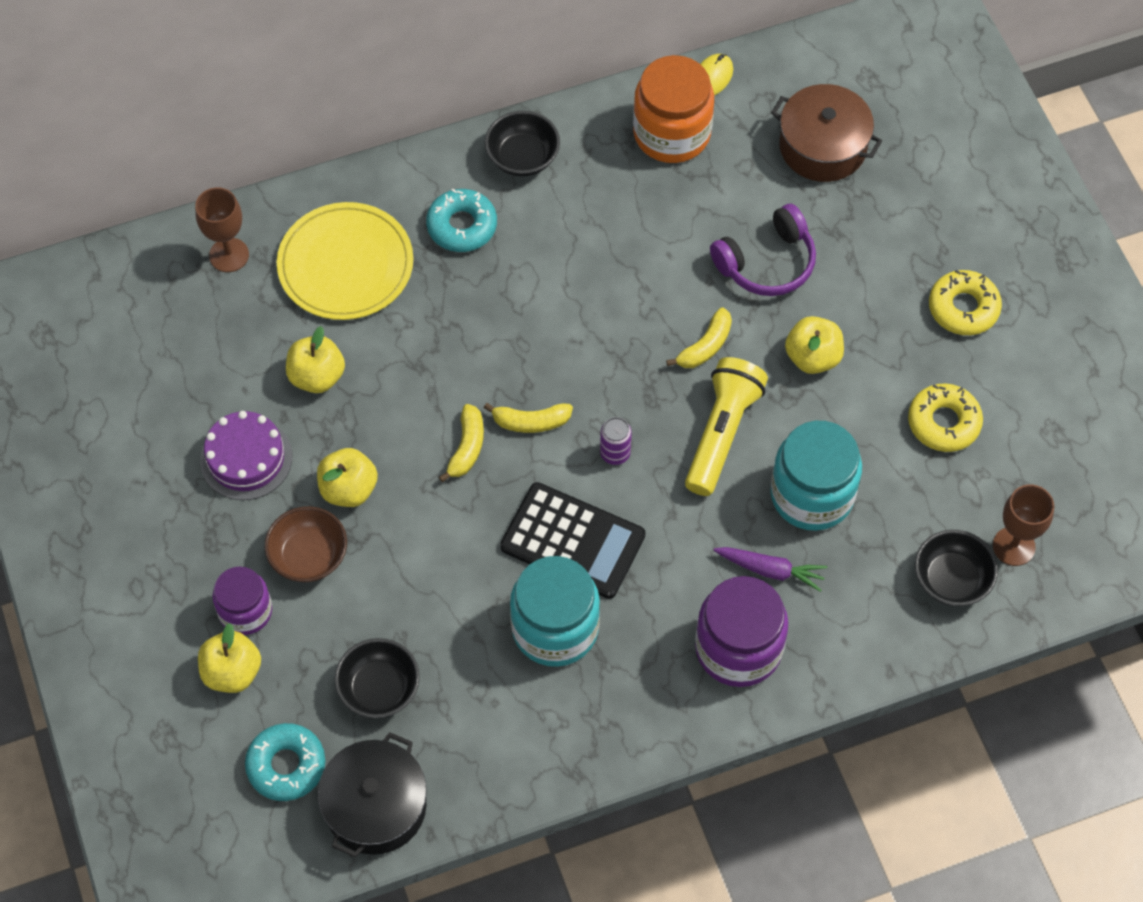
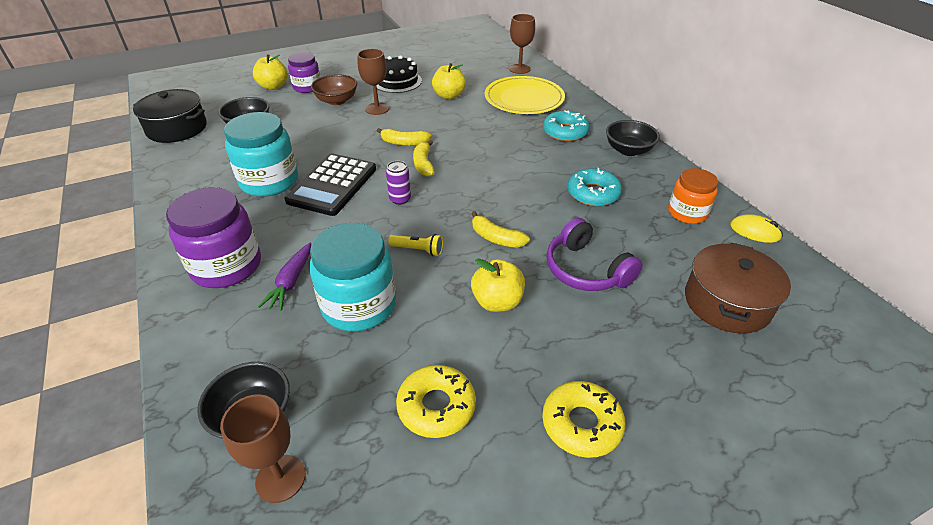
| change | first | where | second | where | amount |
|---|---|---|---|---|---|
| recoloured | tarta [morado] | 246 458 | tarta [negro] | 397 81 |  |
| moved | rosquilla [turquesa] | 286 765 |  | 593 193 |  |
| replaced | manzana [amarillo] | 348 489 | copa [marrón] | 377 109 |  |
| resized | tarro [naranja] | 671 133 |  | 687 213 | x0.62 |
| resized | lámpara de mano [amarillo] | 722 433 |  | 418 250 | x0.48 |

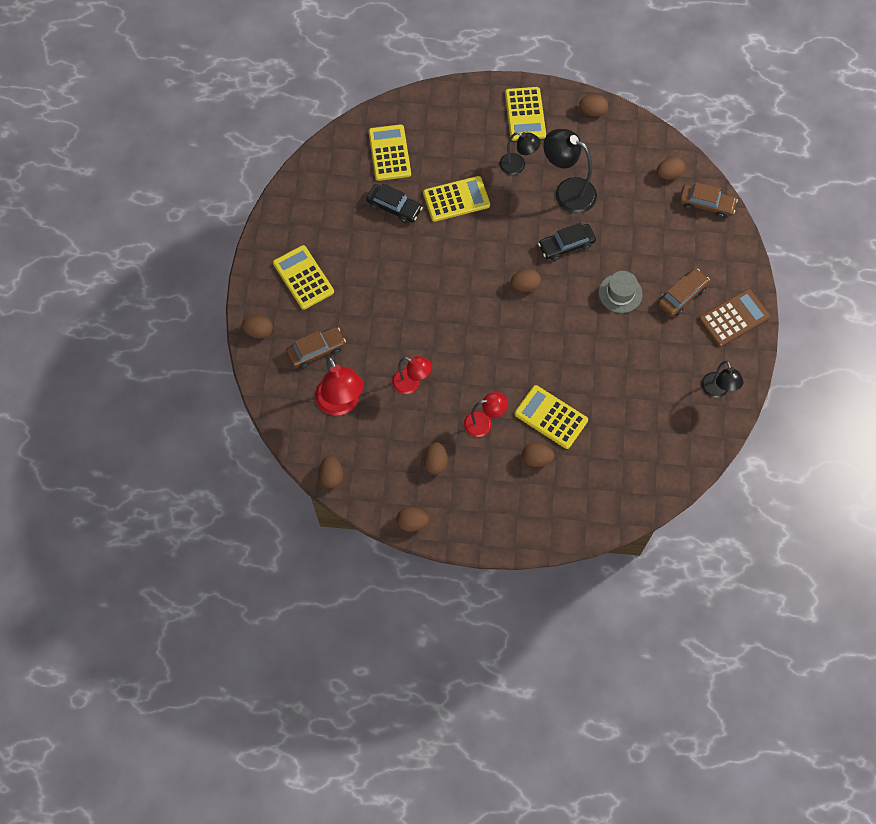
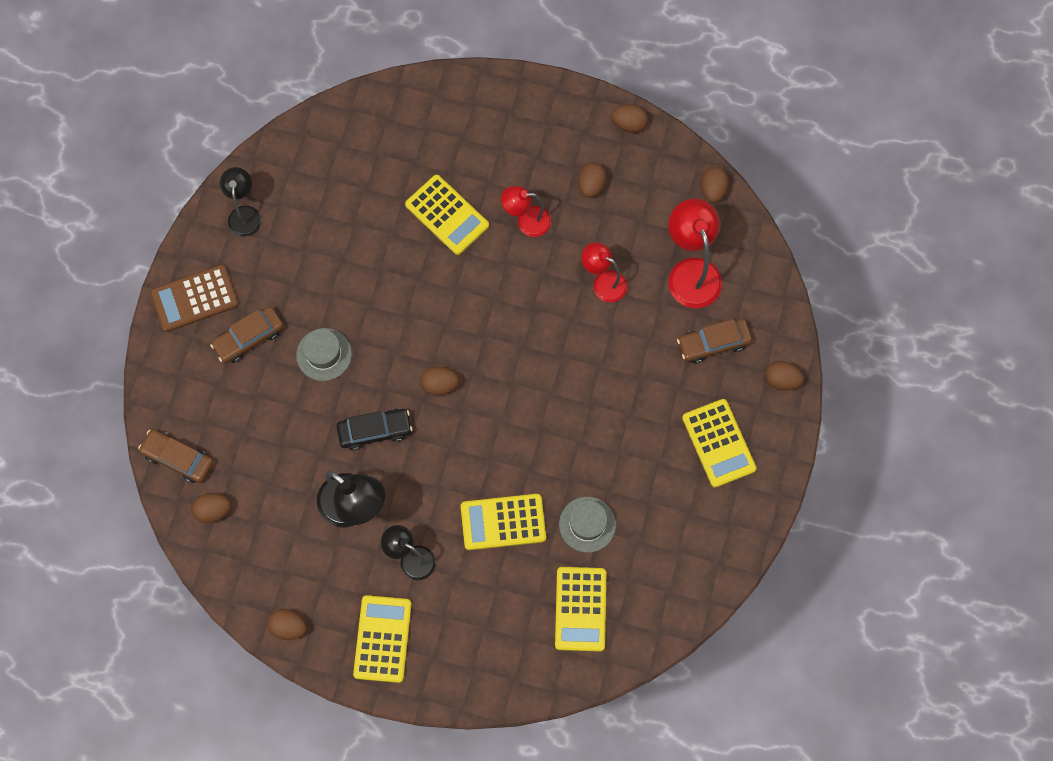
| change | first | where | second | where | amount |
|---|---|---|---|---|---|
| replaced | coche [negro] | 394 207 | sombrero [gris] | 587 524 |  |
| removed | huevo [marrón] | 536 459 |  |  |  |

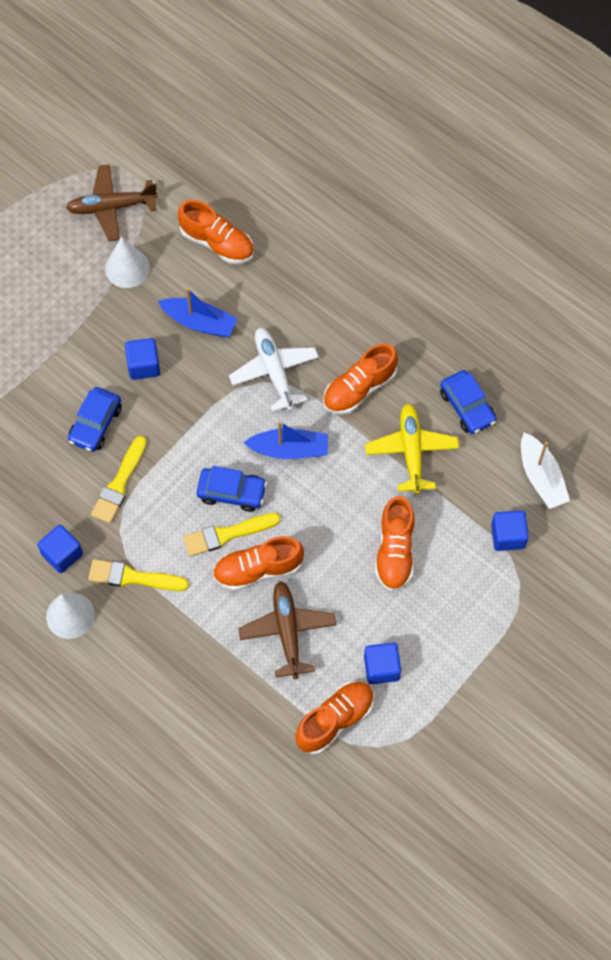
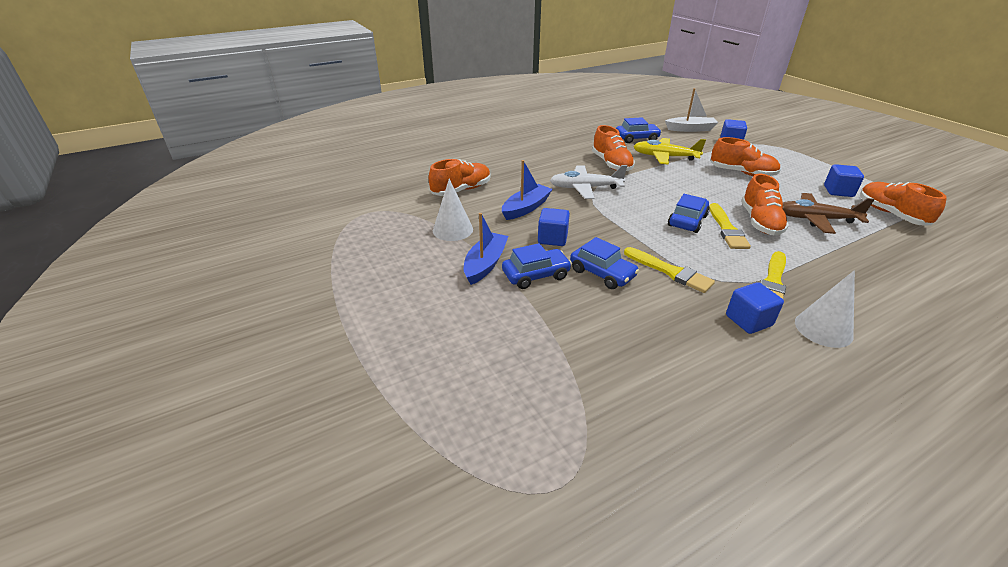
| change | first | where | second | where | amount |
|---|---|---|---|---|---|
| removed | avión [marrón] | 111 207 |  |  |  |
| moved | barco [azul] | 289 449 |  | 485 264 |  |
| added |  |  | coche [azul] | 536 275 |  |

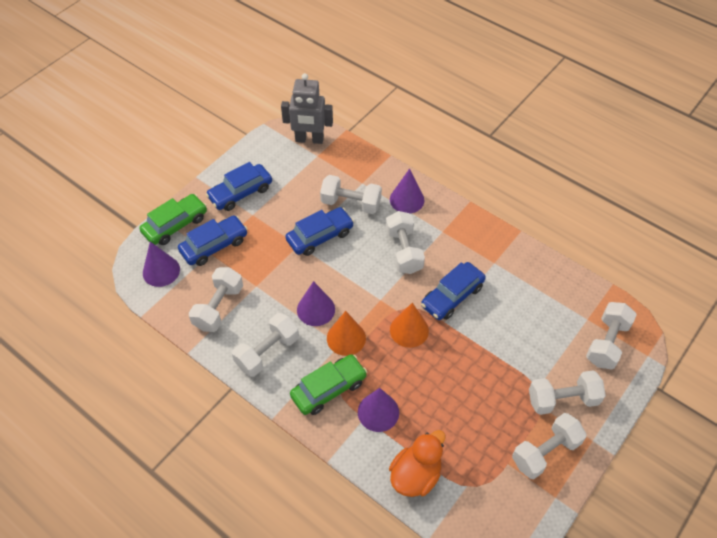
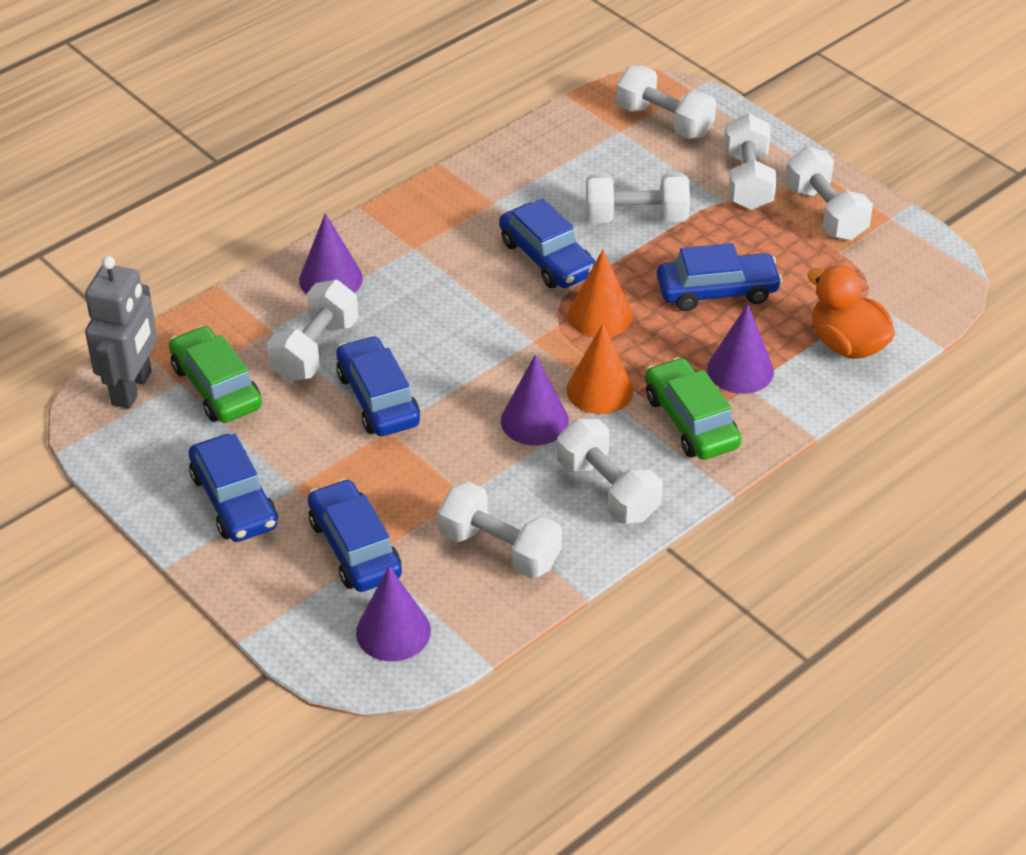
| change | first | where | second | where | amount |
|---|---|---|---|---|---|
| moved | coche [verde] | 175 225 |  | 216 387 |  |
| moved | mancuerna [blanco] | 403 251 |  | 636 217 |  |
| added |  |  | coche [azul] | 717 291 |  |

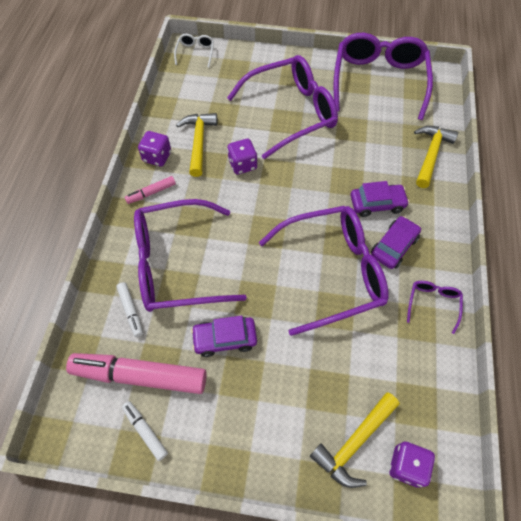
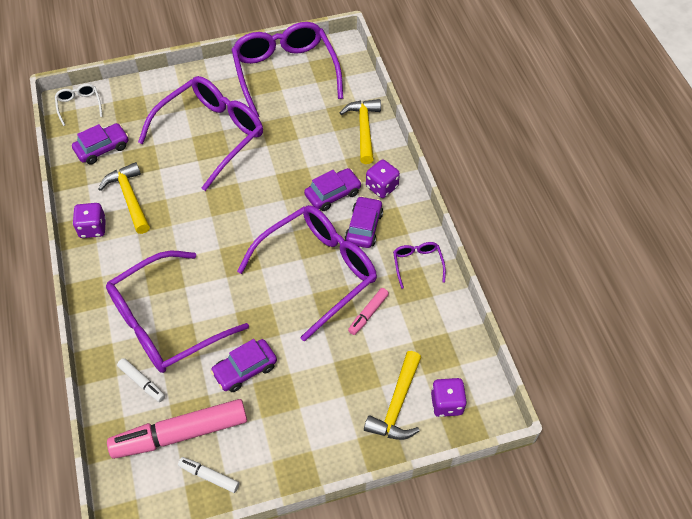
| change | first | where | second | where | amount |
|---|---|---|---|---|---|
| moved | rotulador [rosa] | 151 193 |  | 368 314 |  |
| moved | dado [morado] | 242 165 |  | 382 187 |  |
| added |  |  | coche [morado] | 102 148 |  |

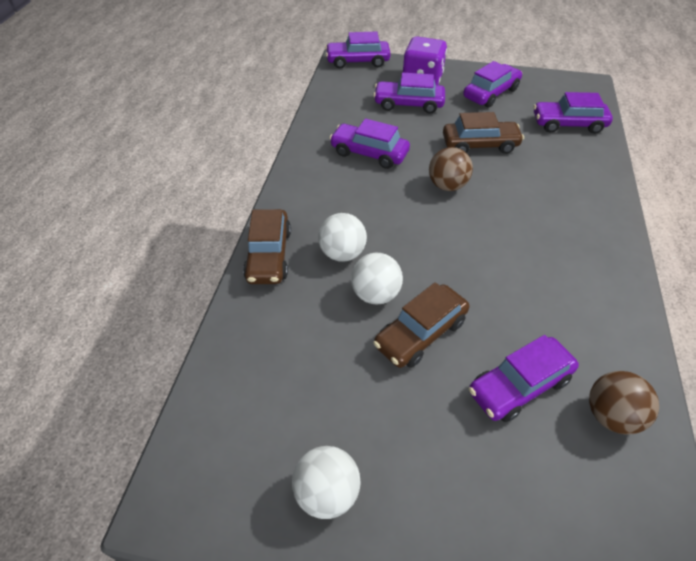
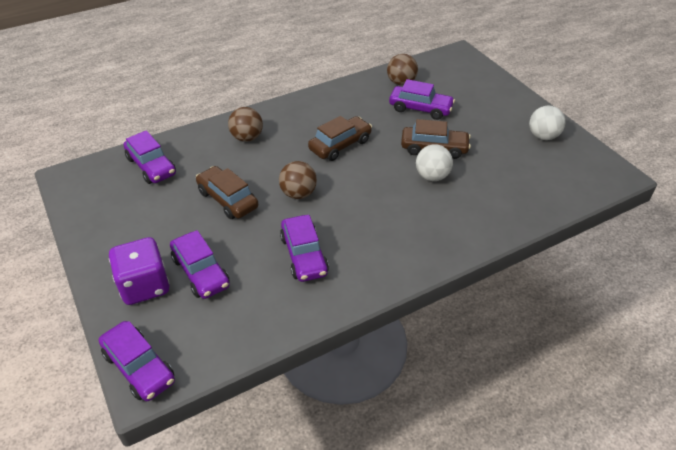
| change | first | where | second | where | amount |
|---|---|---|---|---|---|
| moved | coche [marrón] | 269 255 |  | 340 145 |  |
| removed | pelota [blanco] | 342 253 |  |  |  |
| removed | coche [morado] | 490 93 |  |  |  |
| added |  |  | pelota [marrón] | 247 138 |  |

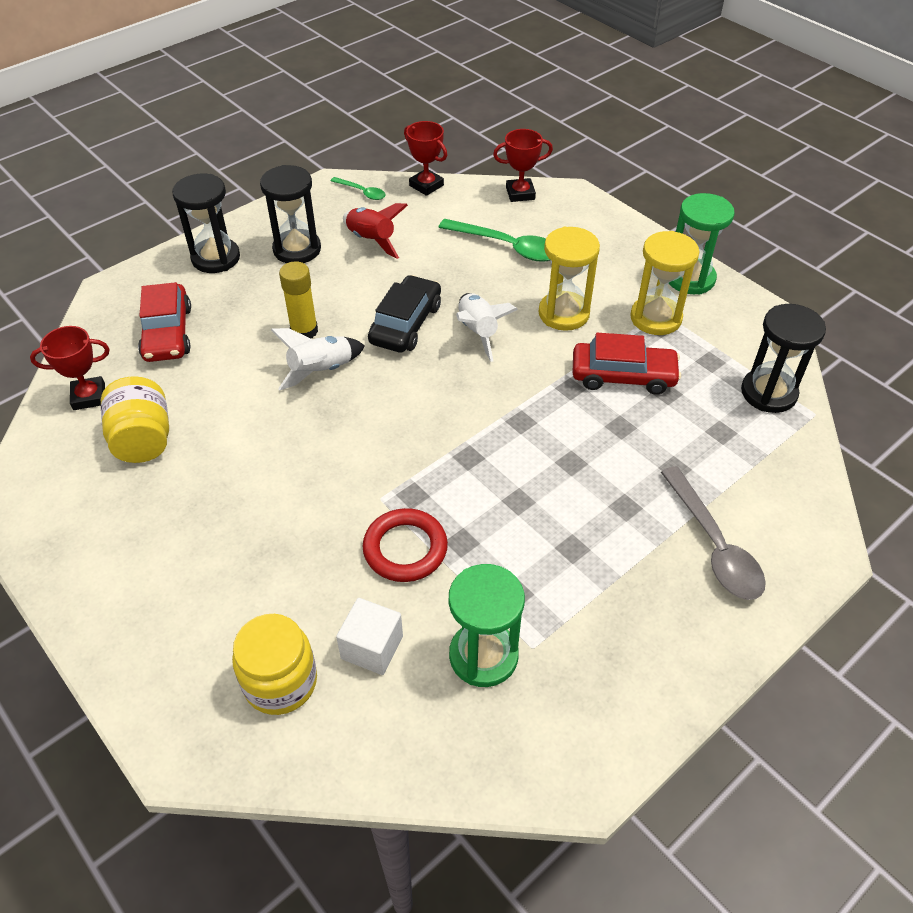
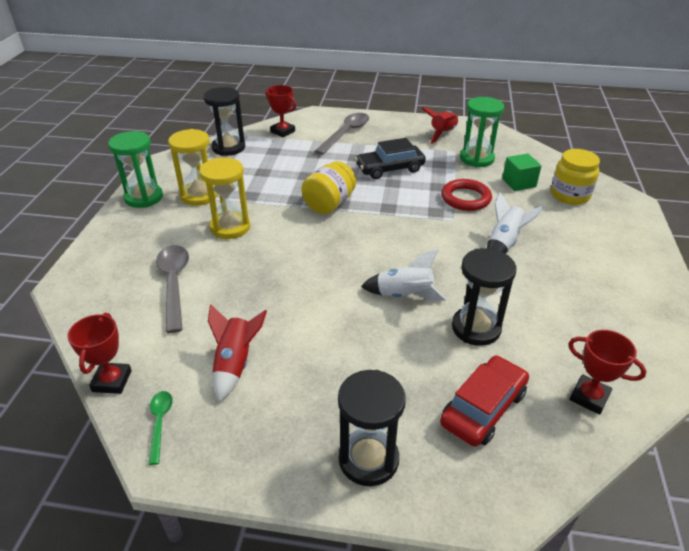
| change | first | where | second | where | amount |
|---|---|---|---|---|---|
| moved | tarro [amarillo] | 143 439 |  | 329 204 |  |
| moved | reloj de arena [negro] | 297 249 |  | 476 328 |  |
| removed | barra de pegamento [amarillo] | 304 331 |  |  |  |
| recoloured | cubo [blanco] | 372 647 | cubo [verde] | 519 183 |  |
| moved | coche [negro] | 406 324 |  | 390 168 |  |
| recoloured | cuchara [verde] | 507 247 | cuchara [gris] | 174 284 |  |
| moved | cohete [blanco] | 478 332 |  | 504 243 |  |
| moved | trofeo [rojo] | 520 193 |  | 282 131 |  |
| removed | coche [rojo] | 623 376 |  |  |  |
| added |  |  | cohete [rojo] | 443 133 |  |

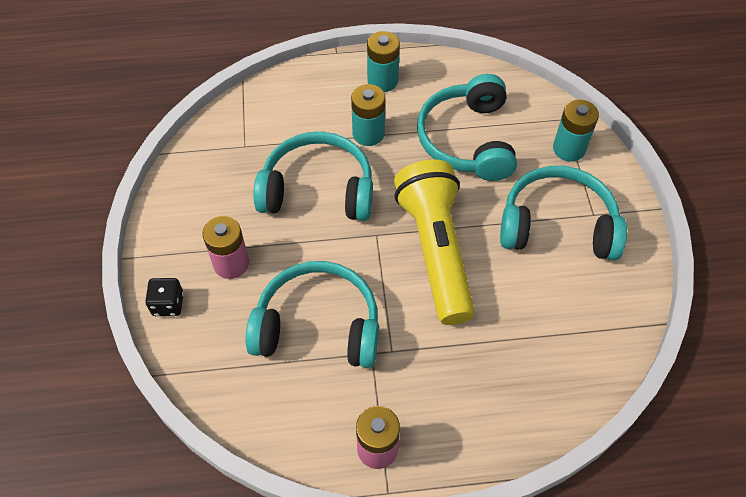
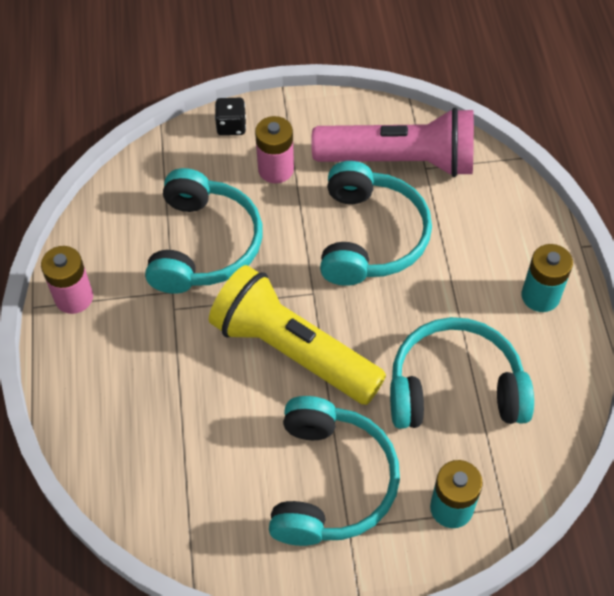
| change | first | where | second | where | amount |
|---|---|---|---|---|---|
| removed | pila [turquesa] | 368 134 |  |  |  |
| turned | lámpara de mano [amarillo] | 436 250 |  | 293 350 | 135 degrees counterclockwise |
| added |  |  | lámpara de mano [rosa] | 400 161 |  |

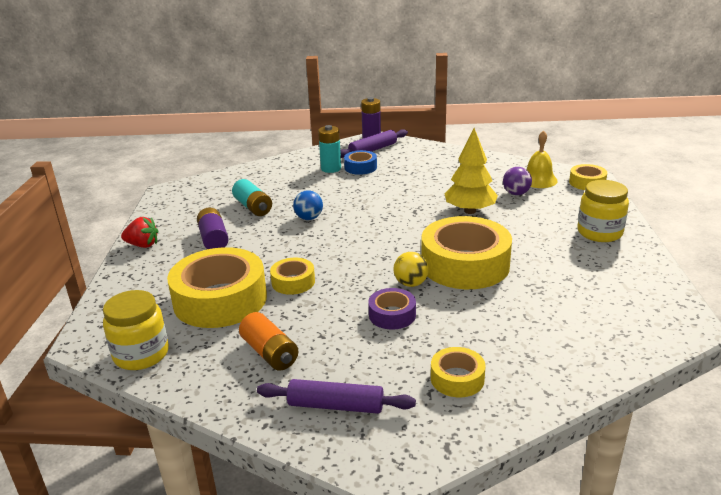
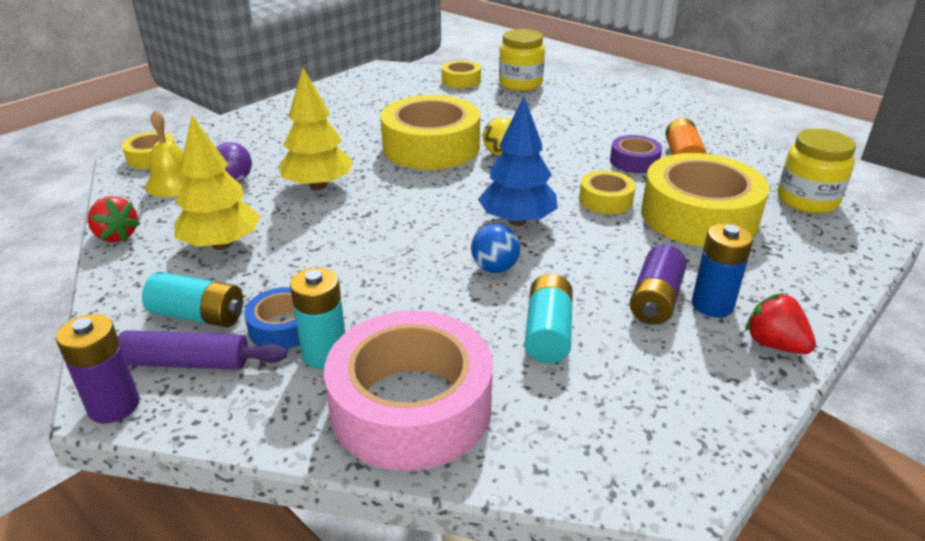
| change | first | where | second | where | amount |
|---|---|---|---|---|---|
| removed | rodillo [morado] | 336 406 |  |  |  |
| moved | cinta adhesiva [morado] | 392 315 |  | 634 161 |  |
| moved | cinta adhesiva [amarillo] | 457 379 |  | 461 81 |  |
| moved | tarro [amarillo] | 599 232 |  | 520 84 |  |
| added |  |  | fresa [rojo] | 116 236 |  |
| added |  |  | pila [turquesa] | 198 315 |  |
| added |  |  | árbol [amarillo] | 222 244 |  |
| added |  |  | cinta adhesiva [rosa] | 411 406 |  |
| added |  |  | árbol [azul] | 517 221 |  |
| added |  |  | pila [azul] | 712 305 |  |

